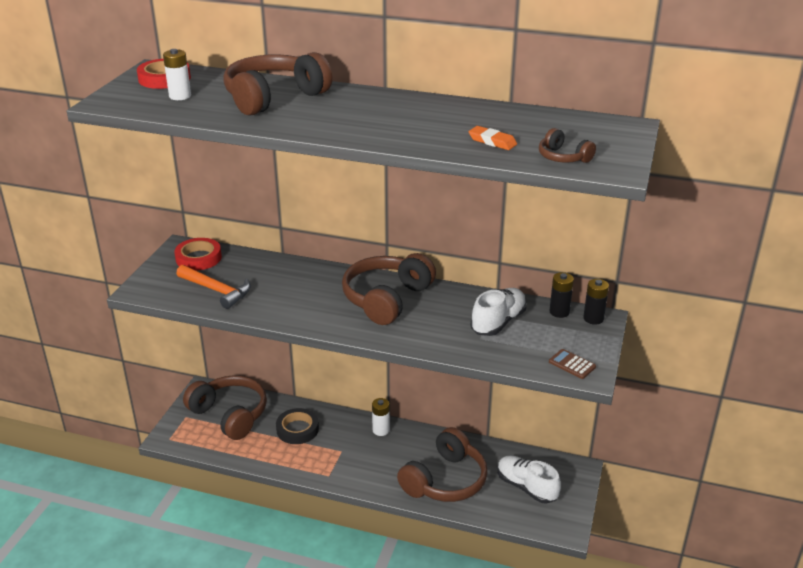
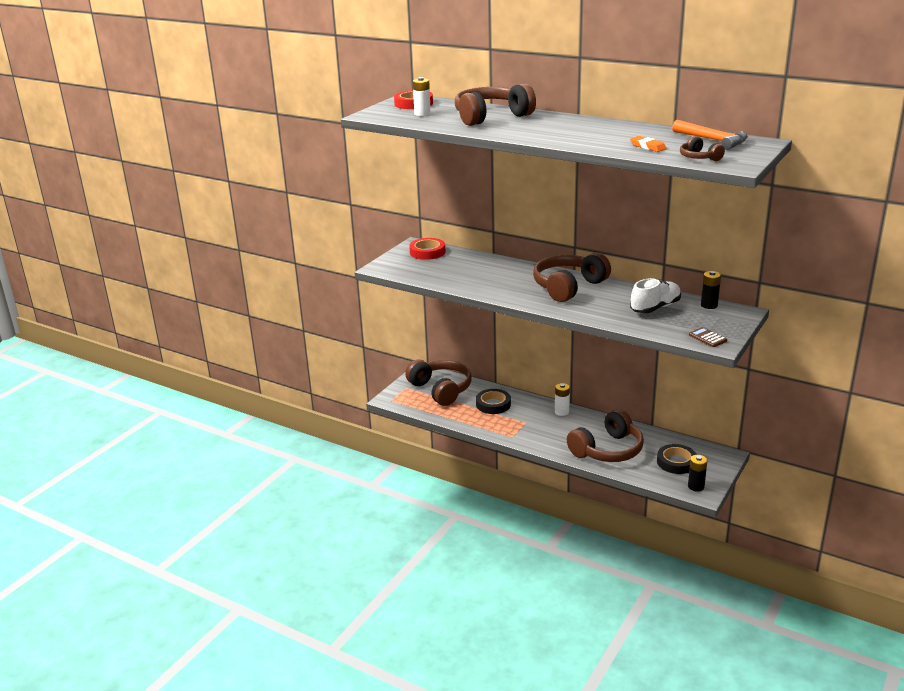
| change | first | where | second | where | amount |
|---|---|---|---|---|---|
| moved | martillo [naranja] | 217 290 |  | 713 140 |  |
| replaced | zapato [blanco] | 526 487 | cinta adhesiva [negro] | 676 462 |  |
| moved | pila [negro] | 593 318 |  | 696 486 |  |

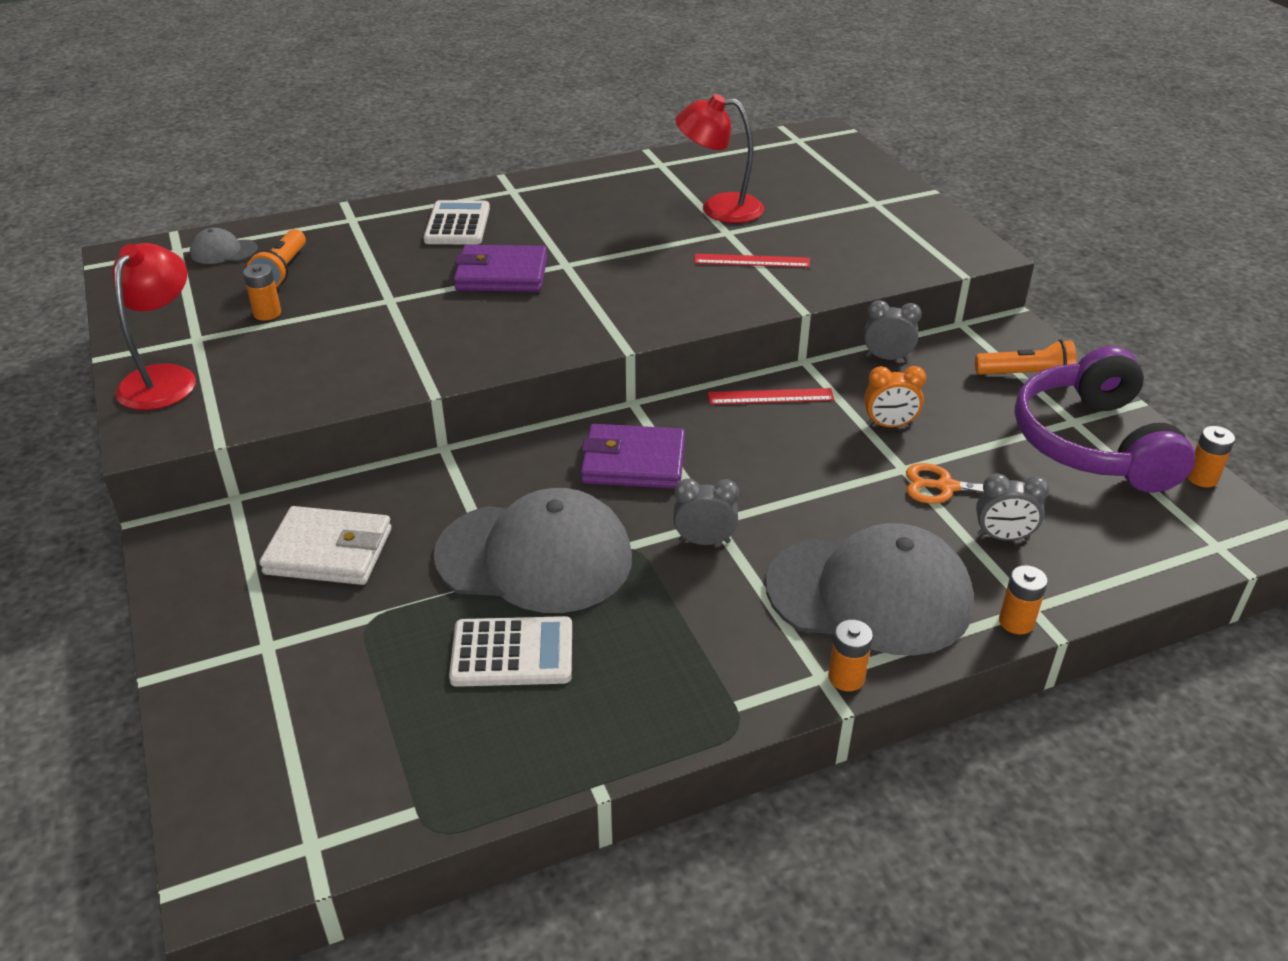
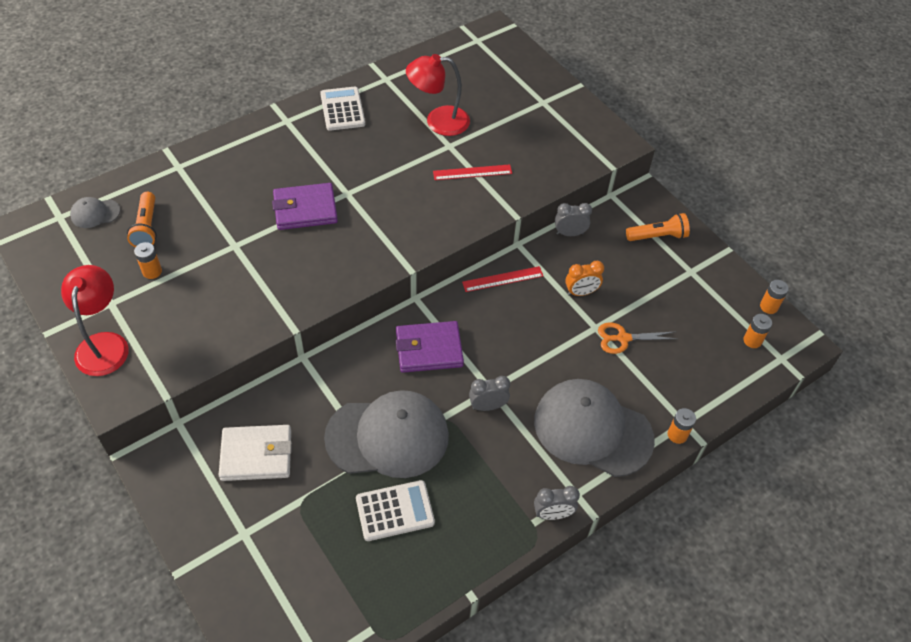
| change | first | where | second | where | amount |
|---|---|---|---|---|---|
| moved | calculadora [blanco] | 457 224 |  | 342 109 |  |
| turned | gorra [gris] | 869 594 |  | 592 429 | 150 degrees counterclockwise |
| moved | pila [naranja] | 846 678 |  | 752 340 |  |
| moved | despertador [gris] | 1003 537 |  | 553 514 |  |
| removed | auriculares [morado] | 1092 443 |  |  |  |

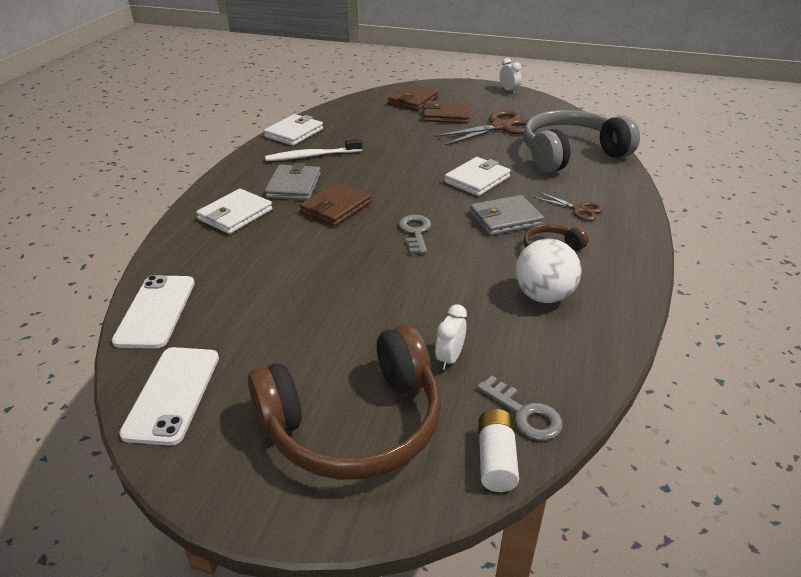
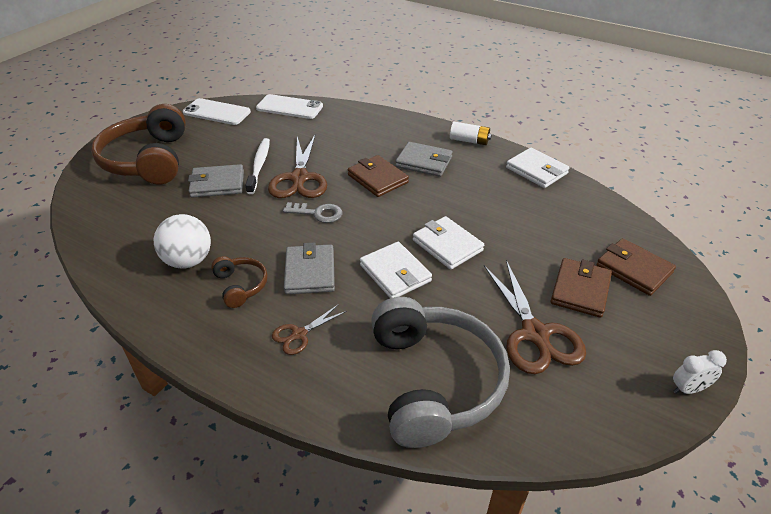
| change | first | where | second | where | amount |
|---|---|---|---|---|---|
| moved | cartera [blanco] | 235 215 |  | 447 245 |  |
| moved | cepillo de dientes [blanco] | 312 156 |  | 259 165 |  |
| removed | despertador [blanco] | 449 358 |  |  |  |
| removed | llave [gris] | 524 414 |  |  |  |
| moved | pila [blanco] | 496 459 |  | 469 141 |  |
| added |  |  | cartera [gris] | 217 184 |  |
| added |  |  | tijeras [marrón] | 299 178 |  |

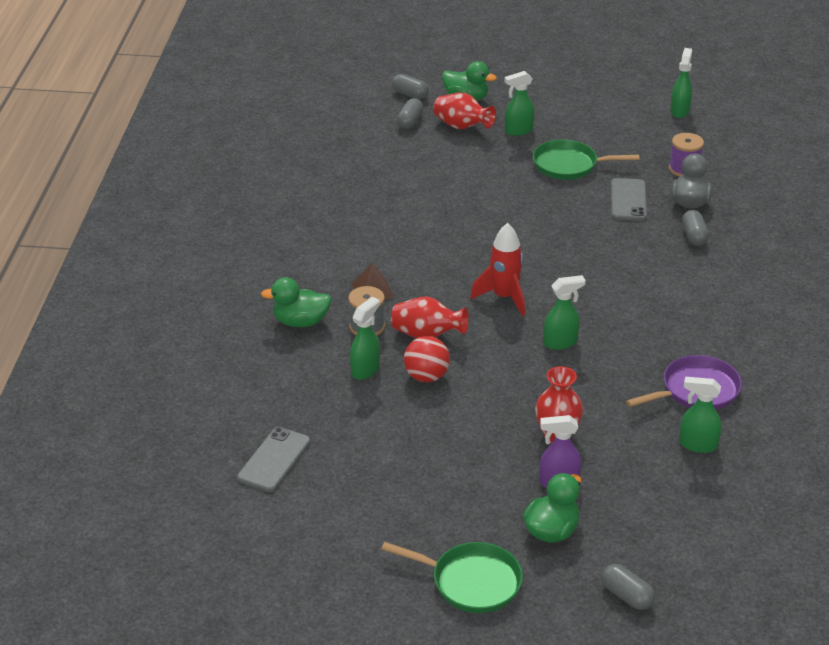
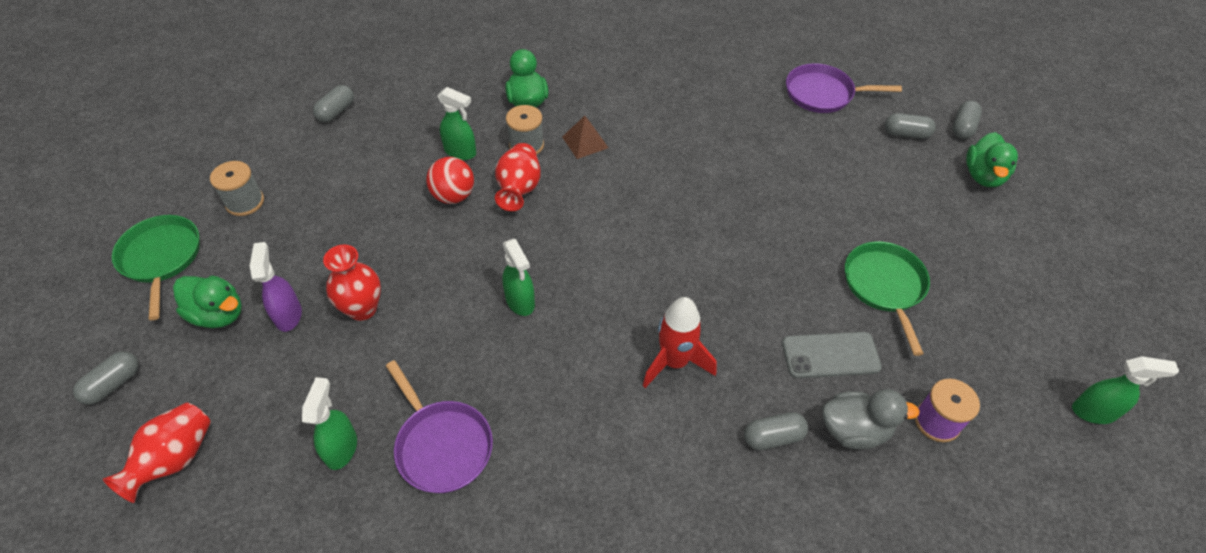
| change | first | where | second | where | amount |
|---|---|---|---|---|---|
| replaced | móvil [gris] | 274 460 | cápsula [gris] | 336 112 |  |
| turned | sartén [verde] | 472 582 |  | 161 258 | 150 degrees clockwise |
| moved | florero [rojo] | 462 126 |  | 175 459 |  |
| moved | cohete [rojo] | 504 297 |  | 674 362 |  |
| removed | pulverizador [verde] | 518 131 |  |  |  |
| added |  |  | carrete [gris] | 245 202 |  |
| added |  |  | sartén [morado] | 822 94 |  |

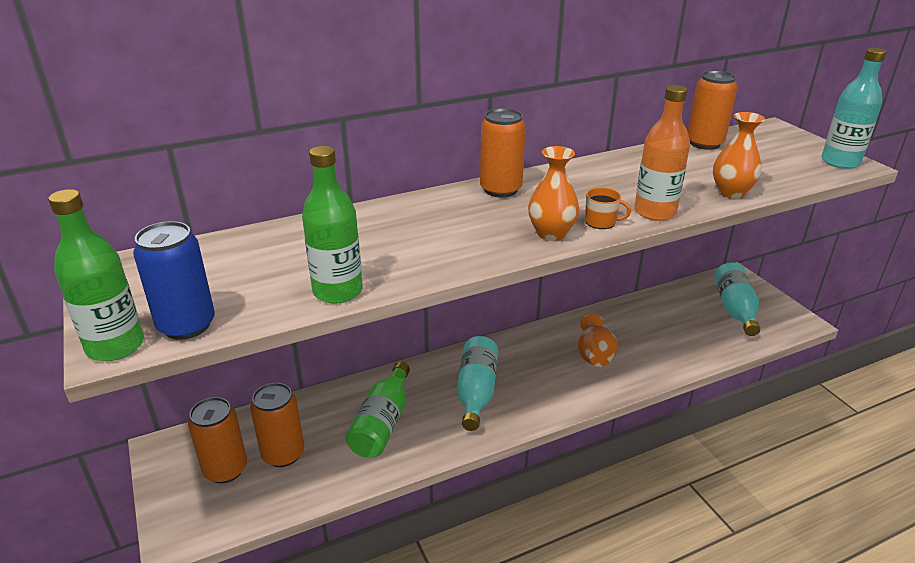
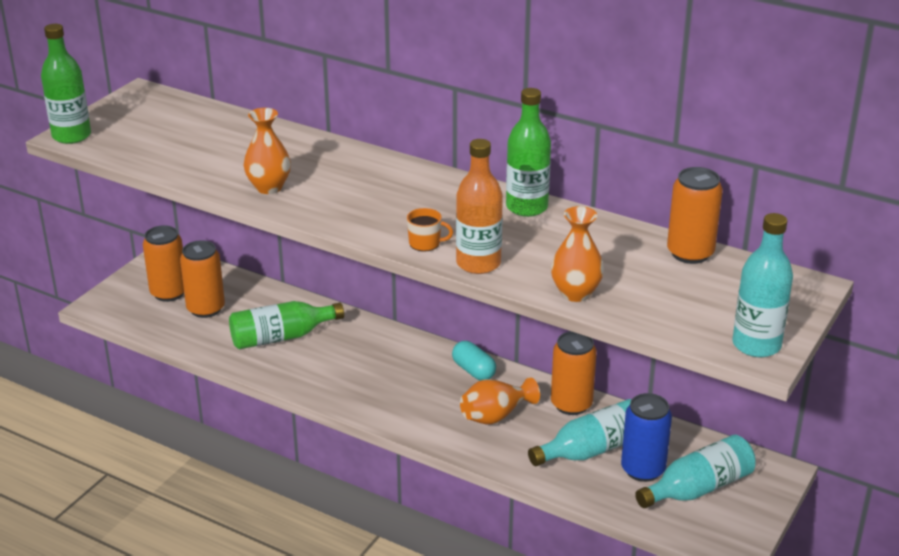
| change | first | where | second | where | amount |
|---|---|---|---|---|---|
| moved | lata [azul] | 187 325 |  | 643 469 |  |
| moved | botella [verde] | 338 291 |  | 526 207 |  |
| moved | botella [turquesa] | 476 392 |  | 592 450 |  |
| moved | lata [naranja] | 500 189 |  | 571 404 |  |
| moved | florero [naranja] | 551 234 |  | 269 187 |  |
| turned | taza [naranja] | 601 222 |  | 425 243 | 60 degrees counterclockwise |
| added |  |  | cápsula [turquesa] | 473 371 |  |

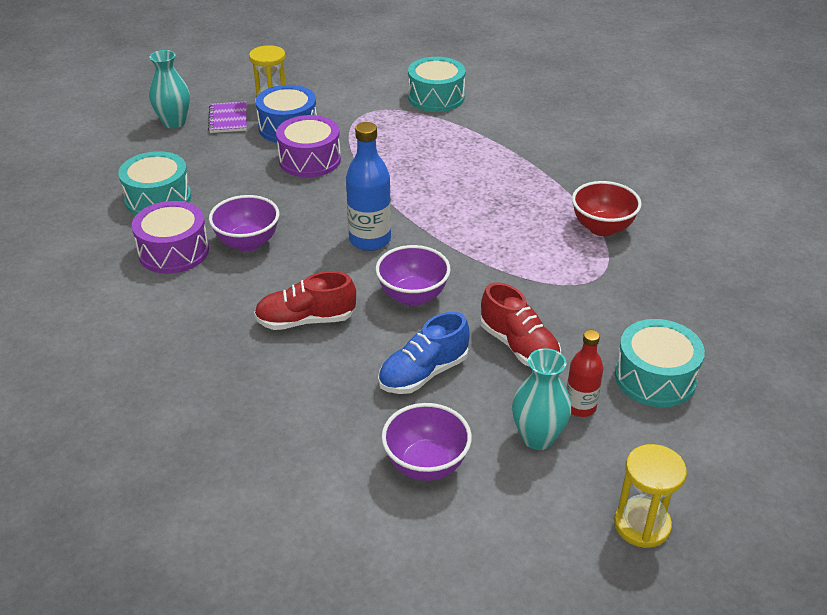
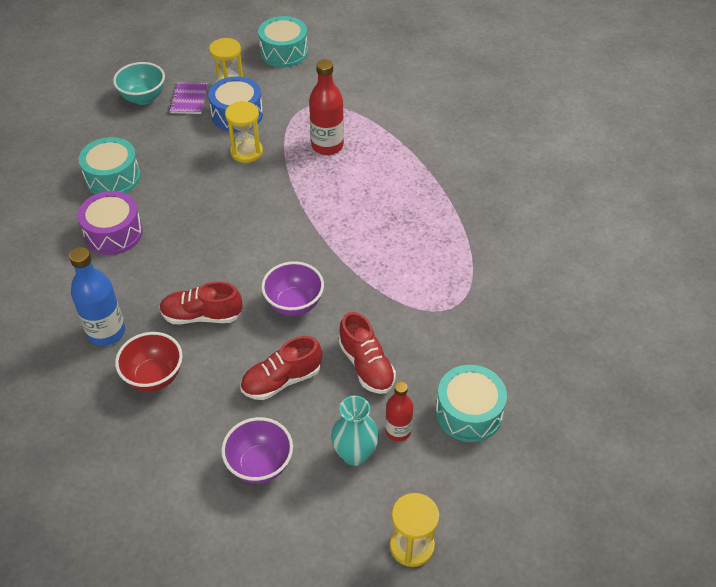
| change | first | where | second | where | amount |
|---|---|---|---|---|---|
| replaced | florero [turquesa] | 174 122 | cuenco [turquesa] | 143 98 |  |
| removed | cuenco [morado] | 247 243 |  |  |  |
| replaced | tambor [morado] | 310 160 | reloj de arena [amarillo] | 246 152 |  |
| moved | botella [azul] | 370 240 |  | 106 332 |  |
| recoloured | zapato [azul] | 423 373 | zapato [rojo] | 281 380 |  |
| moved | tambor [turquesa] | 436 97 |  | 284 52 |  |
| moved | cuenco [rojo] | 602 228 |  | 154 377 |  |
| added |  |  | botella [rojo] | 327 146 |  |

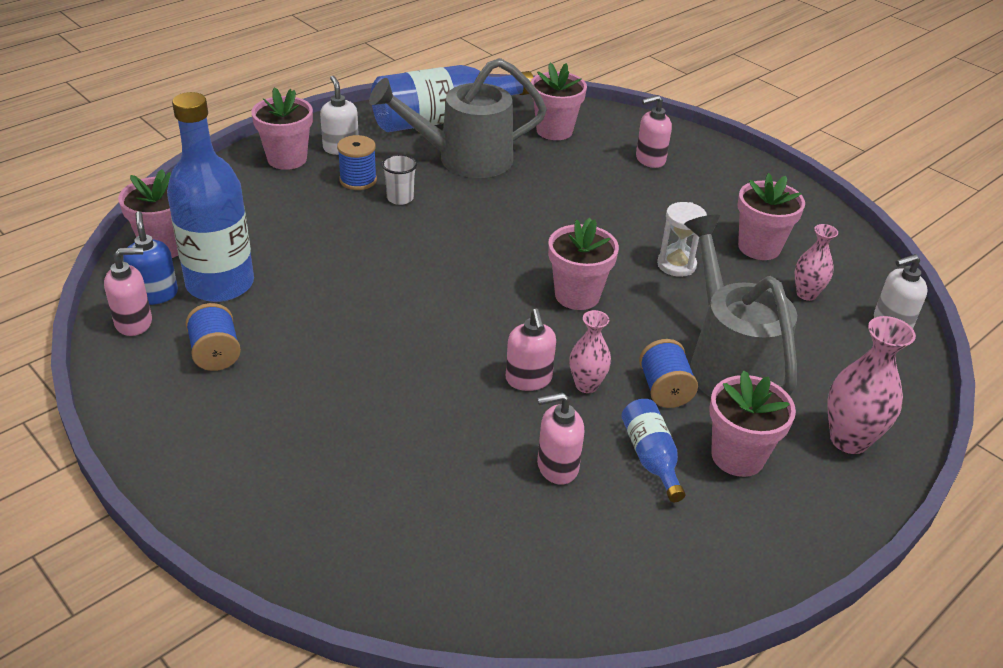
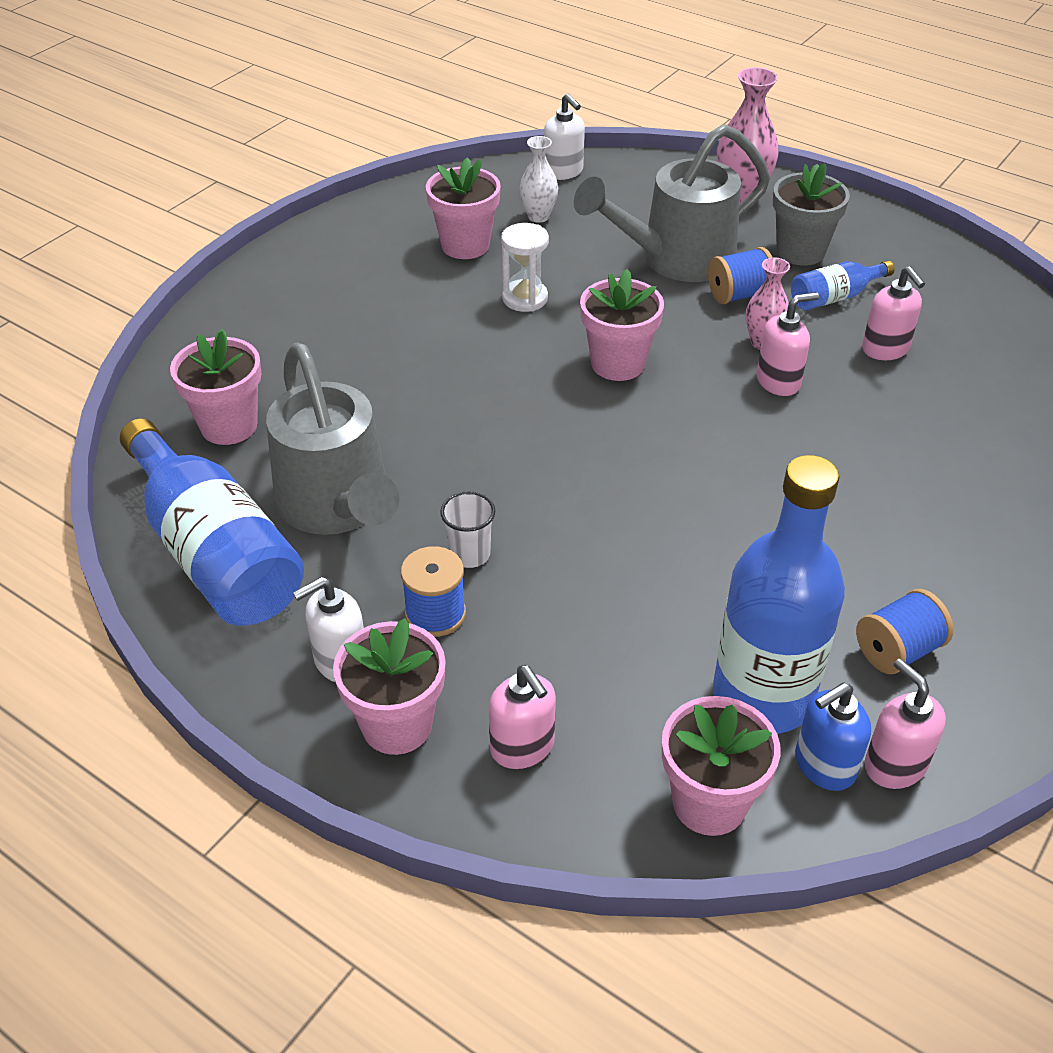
| change | first | where | second | where | amount |
|---|---|---|---|---|---|
| moved | dispensador de jabón [rosa] | 650 159 |  | 522 747 |  |
| recoloured | maceta [rosa] | 737 456 | maceta [gris] | 800 251 |  |
| recoloured | florero [rosa] | 806 294 | florero [blanco] | 538 216 |  |

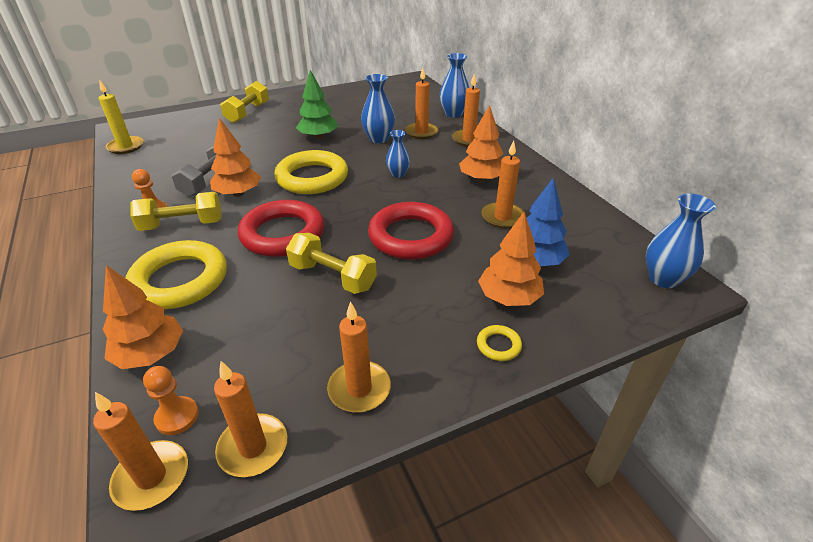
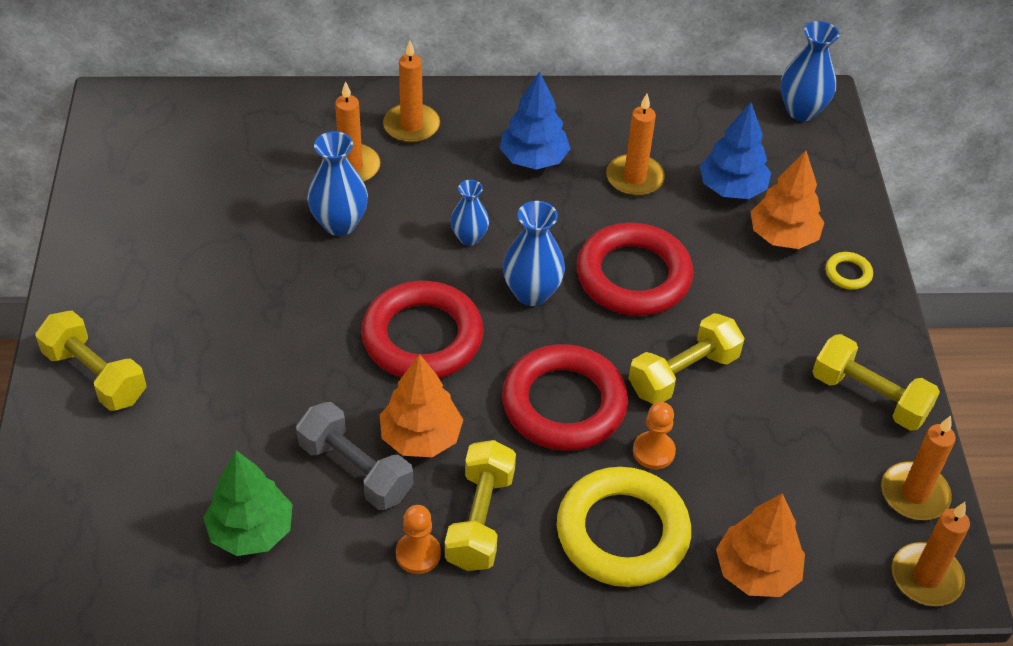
| change | first | where | second | where | amount |
|---|---|---|---|---|---|
| removed | vela [amarillo] | 126 147 |  |  |  |
| moved | peón [naranja] | 177 417 |  | 653 451 |  |
| recoloured | anillo [amarillo] | 312 178 | anillo [rojo] | 422 337 |  |
| moved | árbol [verde] | 318 137 |  | 251 531 |  |
| replaced | vela [naranja] | 359 389 | mancuerna [amarillo] | 869 397 |  |
| moved | florero [azul] | 453 114 |  | 532 293 |  |
| recoloured | árbol [naranja] | 481 179 | árbol [azul] | 533 159 |  |

